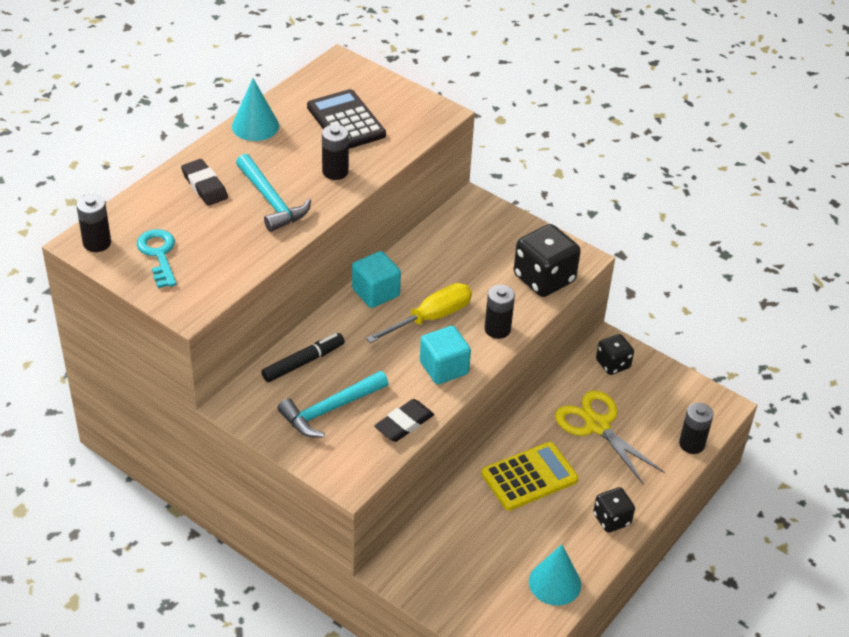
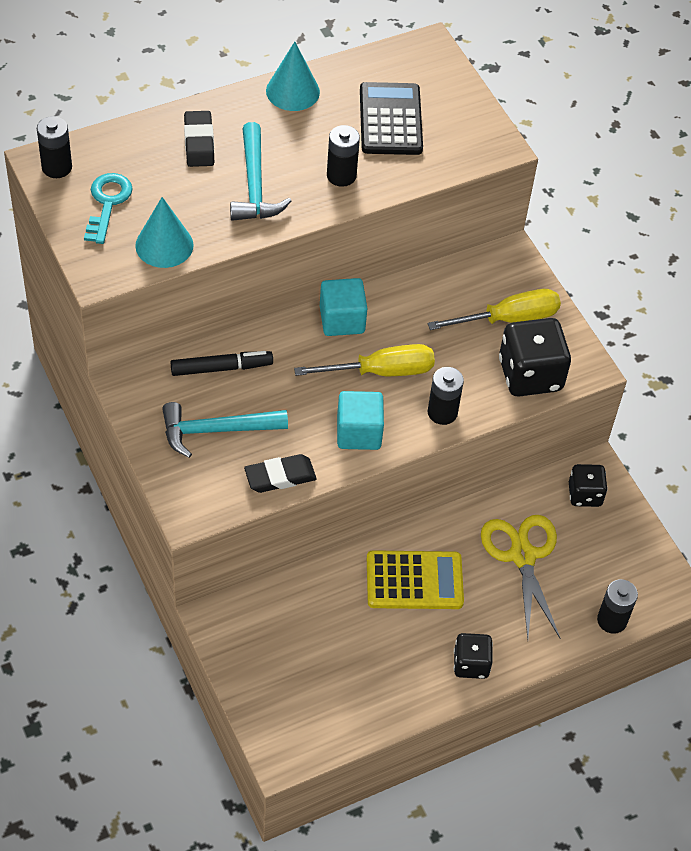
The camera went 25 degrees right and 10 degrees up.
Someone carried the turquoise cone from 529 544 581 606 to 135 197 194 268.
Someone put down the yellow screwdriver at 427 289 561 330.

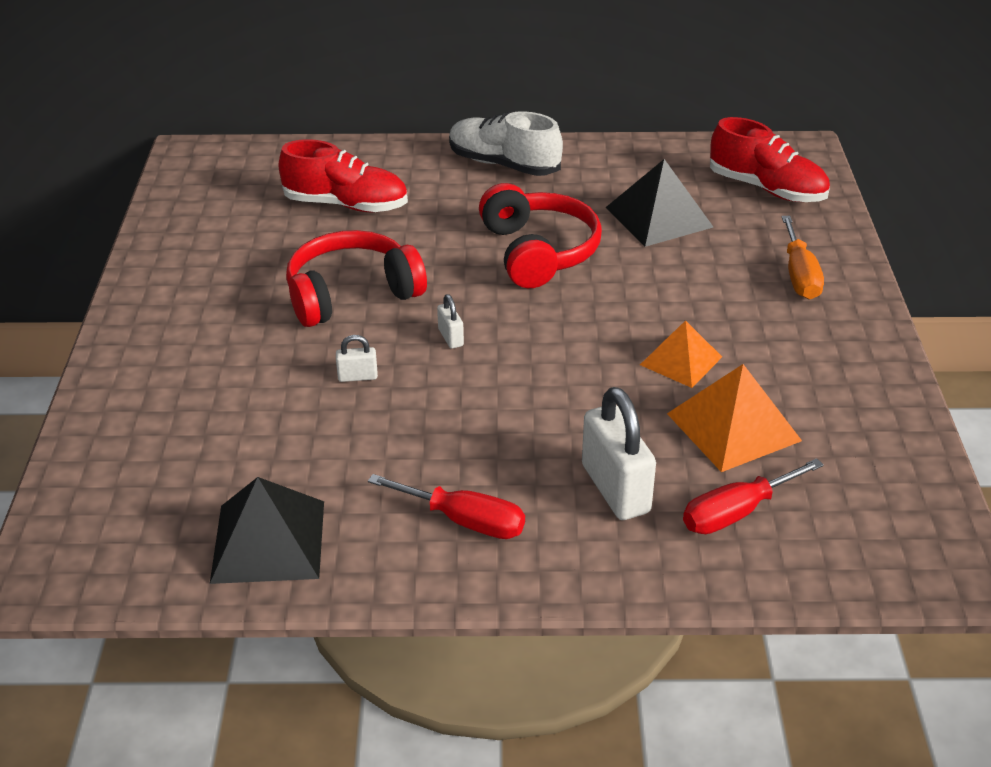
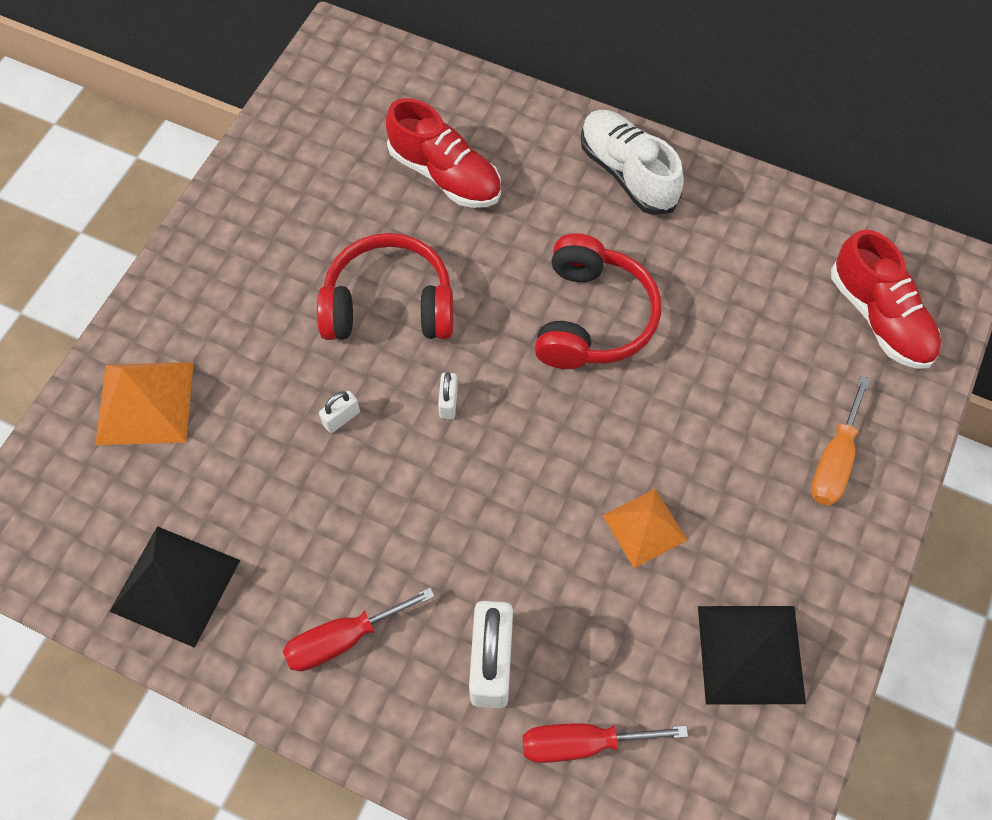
The camera went 25 degrees right and 25 degrees up.
Someone carried the orange pyramid from 667 364 802 472 to 95 362 194 445.
Someone rotated the red screwdriver at 368 474 525 539 by 105 degrees clockwise.
Someone rotated the white padlock at 336 335 378 382 by 60 degrees counterclockwise.
Someone carried the black pyramid from 606 159 713 247 to 698 606 806 705.

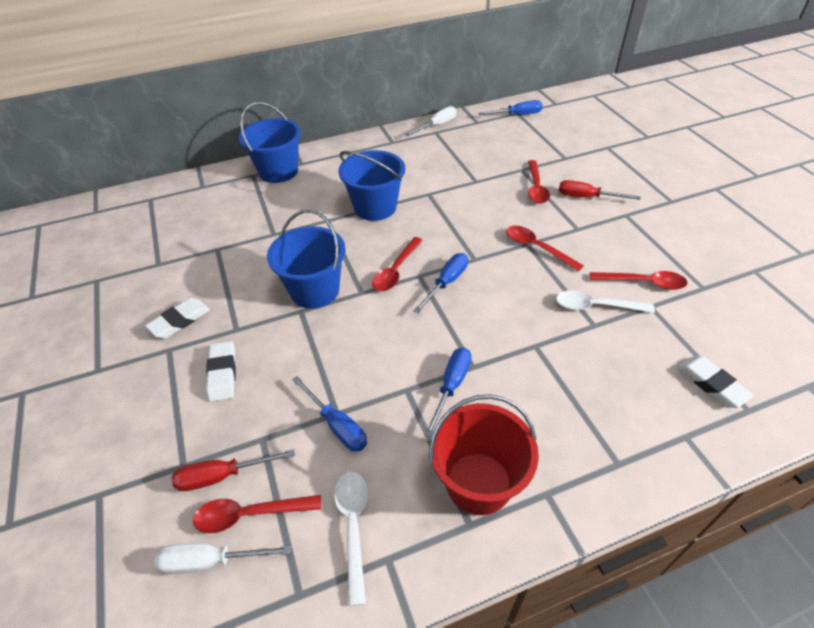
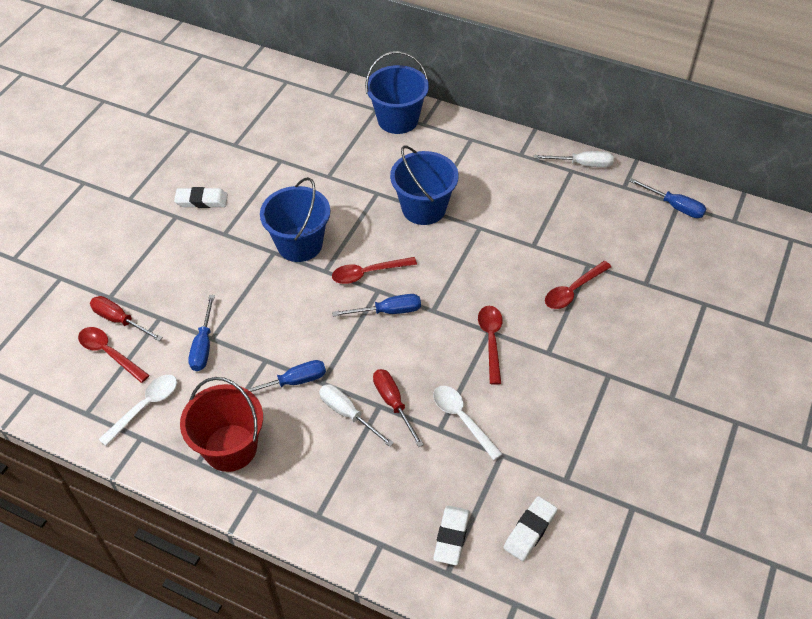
The camera went 45 degrees right and 5 degrees up.
Someone carried the white screwdriver from 155 543 291 574 to 319 384 394 447.
Someone carried the red screwdriver from 559 180 641 200 to 373 369 424 447.
Someone carried the white eraser from 206 341 236 402 to 503 496 557 561.
Someone took away the red spoon at 590 271 687 290.

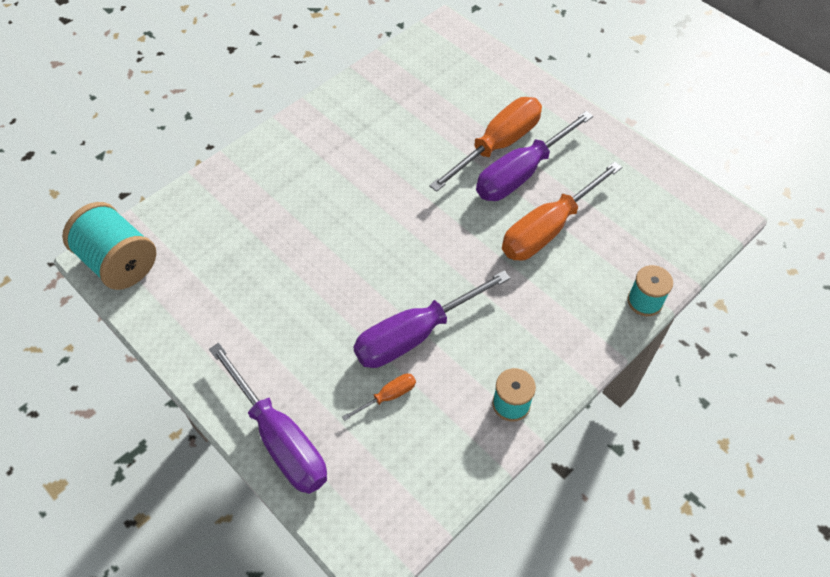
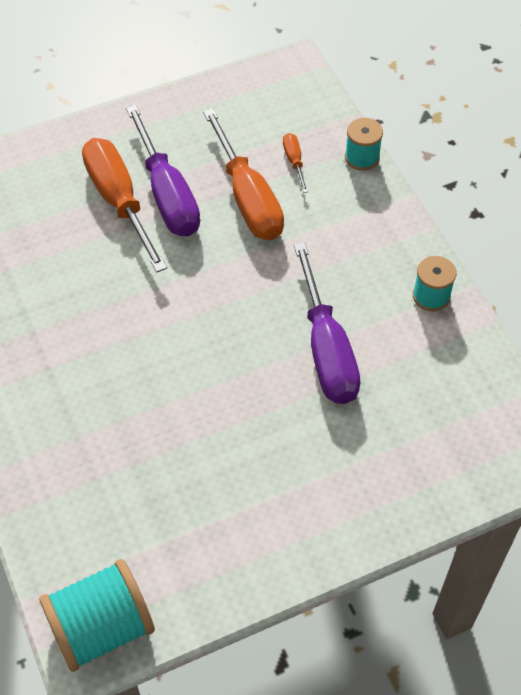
The camera went 70 degrees left and 0 degrees up.
Someone carried the orange screwdriver from 342 373 416 421 to 283 133 308 193.
Someone took away the purple screwdriver at 209 343 327 494.

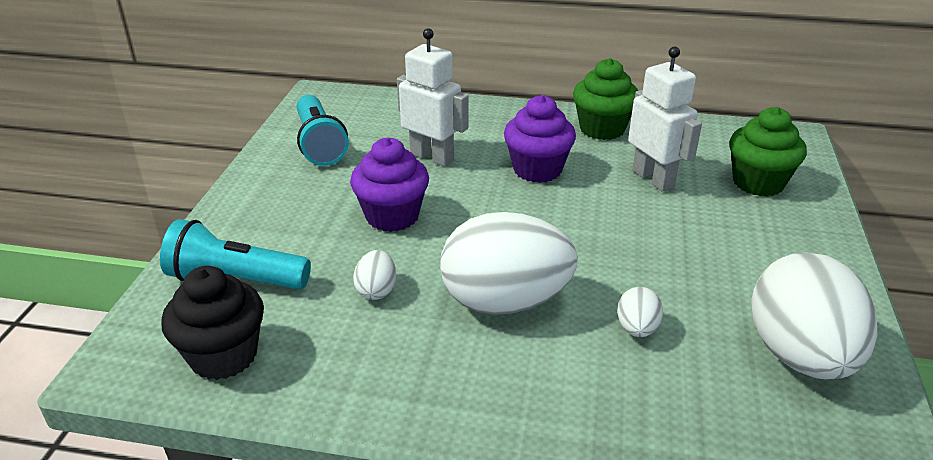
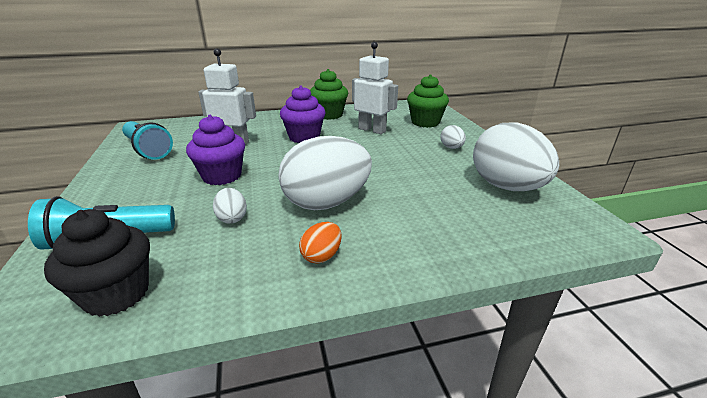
The camera went 25 degrees left and 5 degrees down.
Someone put down the orange egg at 299 222 342 264.
Someone carried the white egg from 617 287 663 337 to 440 125 466 149.

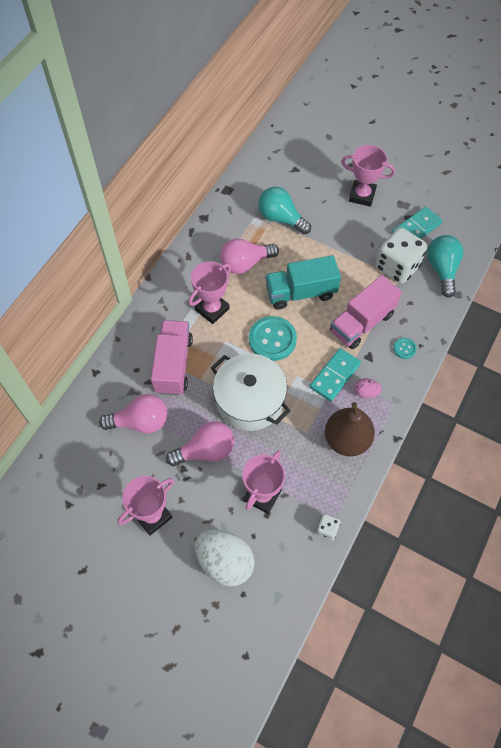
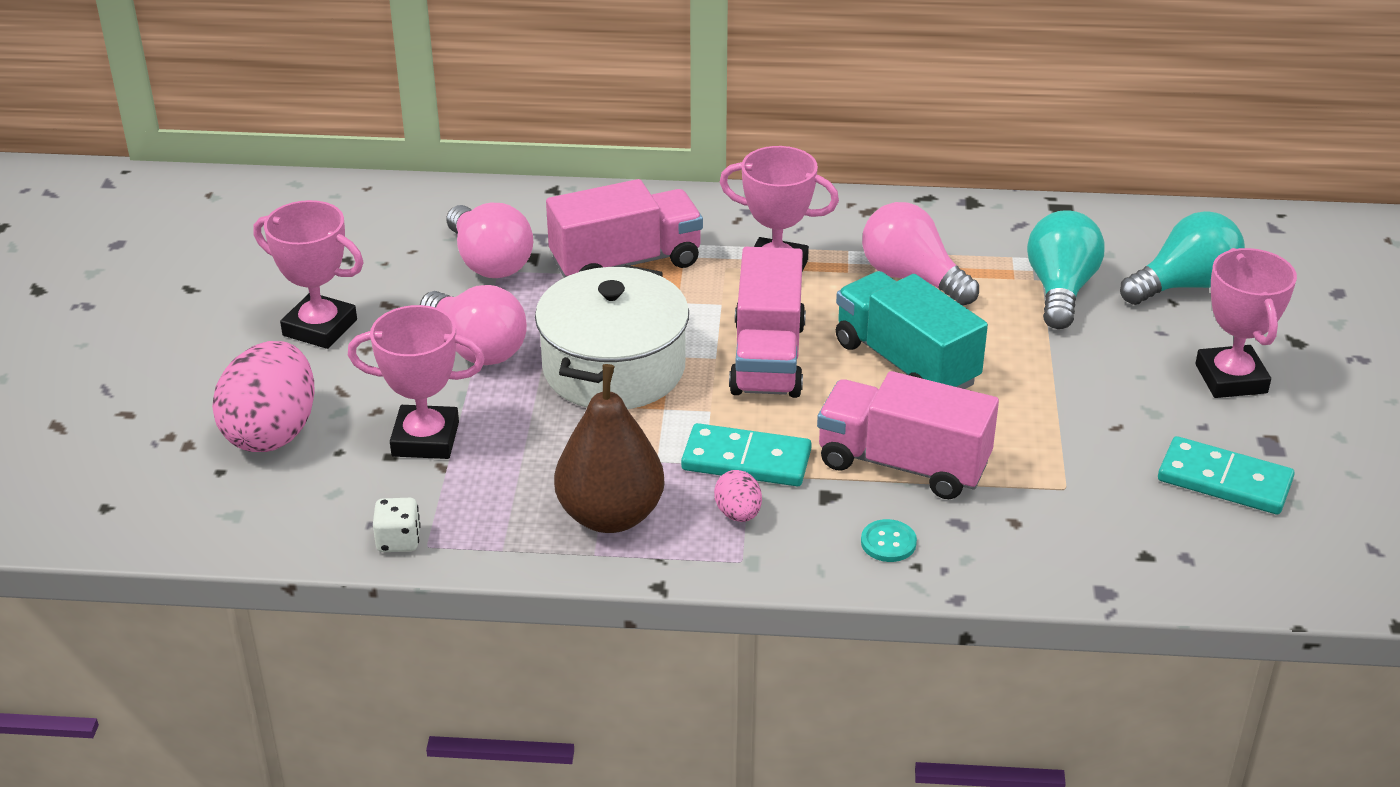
The camera went 65 degrees right and 25 degrees down.
Someone repainted the white egg at 195 529 255 587, which became the pink egg at 212 341 315 452.
Someone swapped the turquoise button at 249 316 297 361 for the pink truck at 729 247 806 398.
Someone carried the turquoise light bulb from 427 235 464 298 to 1120 211 1245 305.
Someone took away the white dice at 375 227 427 283.

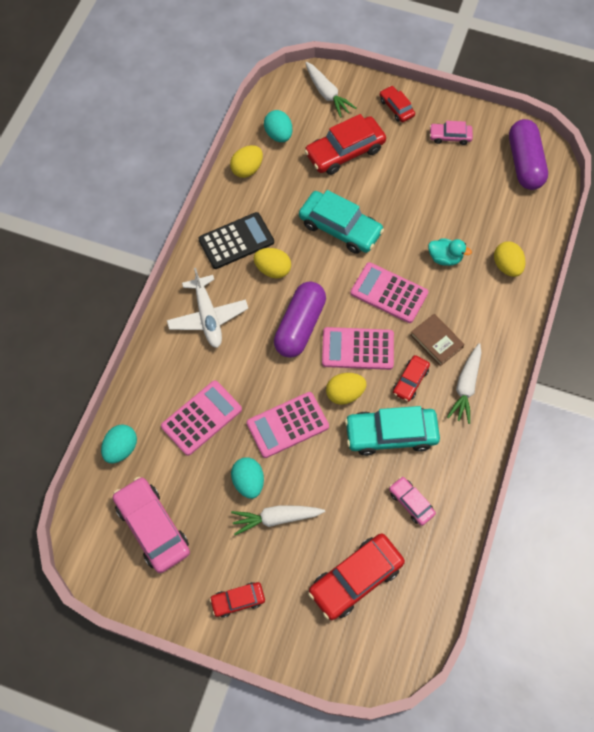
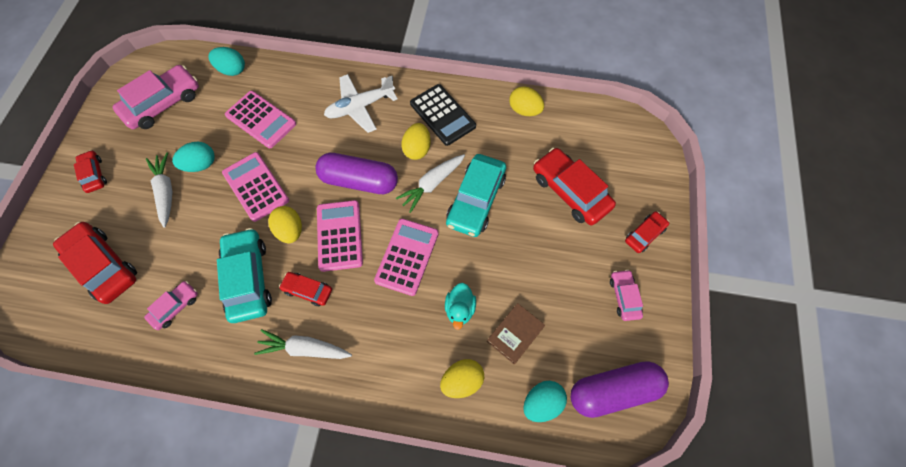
The camera went 80 degrees right and 0 degrees up.
Someone carried the white carrot from 305 62 356 118 to 396 154 465 213.
Someone carried the brown book from 410 314 465 366 to 487 303 545 364.
Someone carried the turquoise egg from 264 110 293 142 to 523 381 567 422.

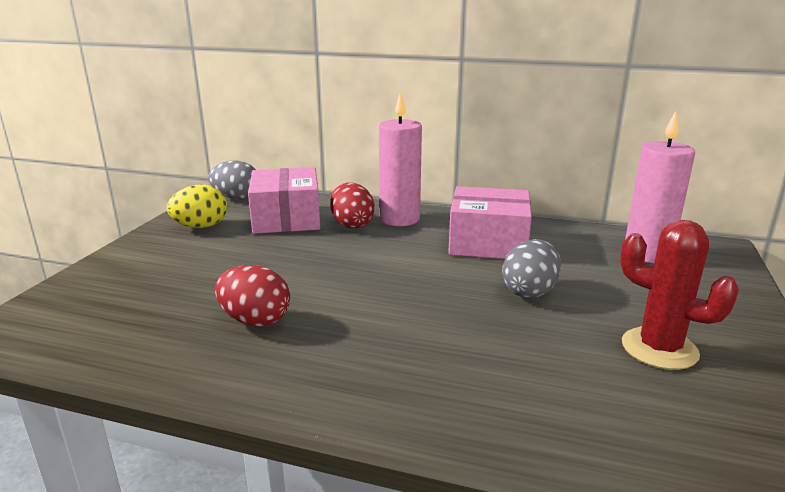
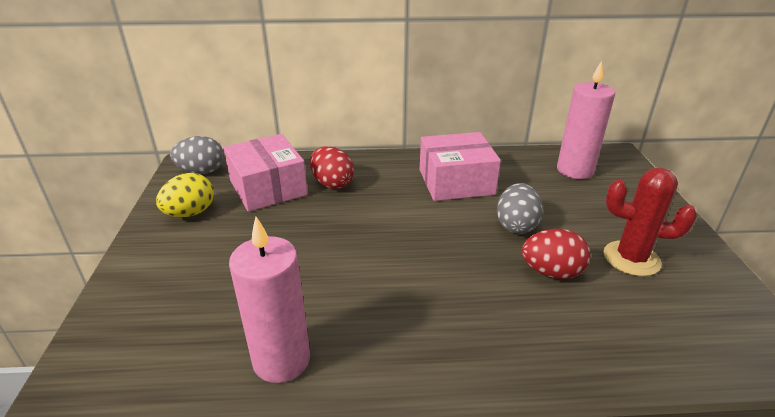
The camera went 20 degrees left and 10 degrees up.
Someone carried the pink candle from 379 92 422 226 to 229 217 310 383.
Someone carried the red egg from 215 265 290 327 to 522 229 591 279.

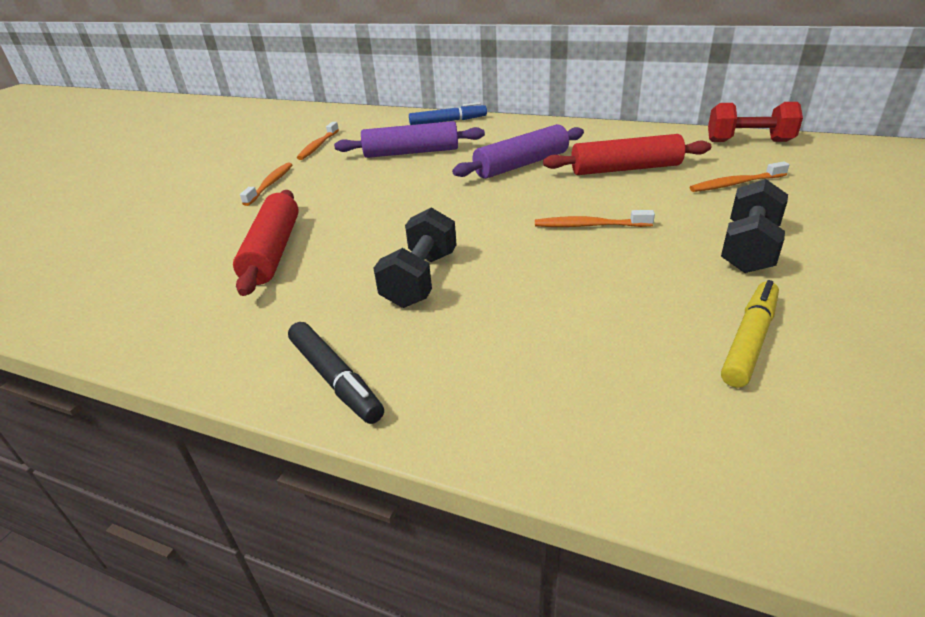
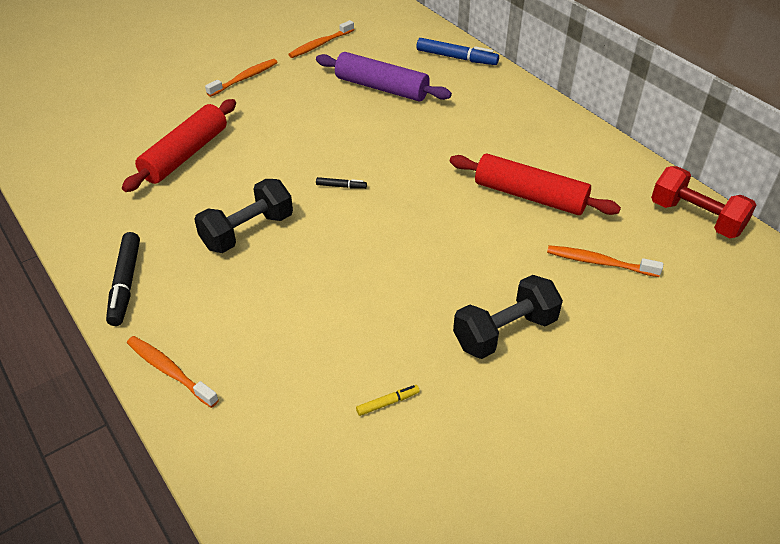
The camera went 30 degrees right and 10 degrees up.
Someone carried the orange toothbrush from 535 210 655 227 to 127 336 219 408.
Someone put down the black marker at 316 177 367 189.
Someone scaled the yellow marker at 721 280 779 388 by 0.50.
Someone took away the purple rolling pin at 452 124 584 179.

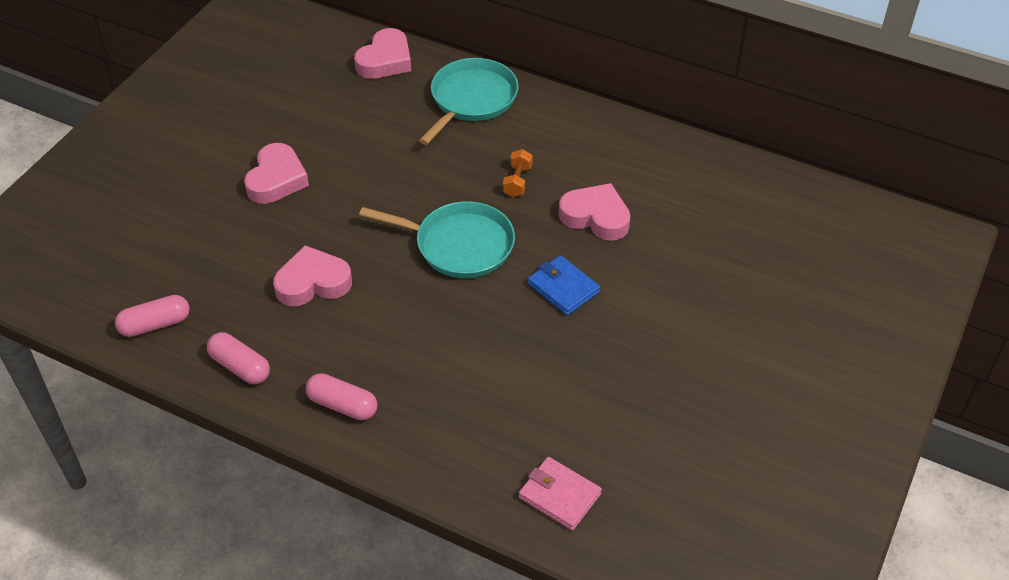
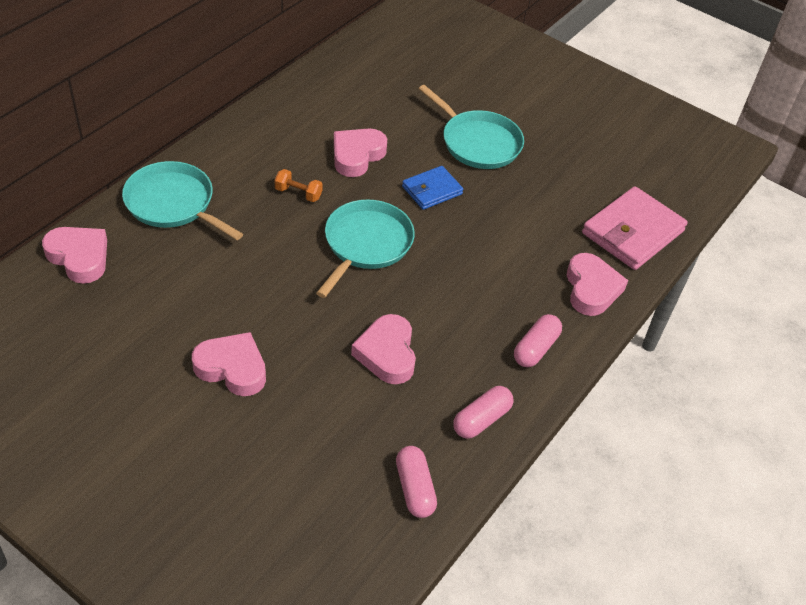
The camera went 85 degrees left and 0 degrees up.
Someone put down the turquoise pan at 418 85 524 169.
Someone put down the pink heart at 567 253 628 316.
Someone scaled the pink wallet at 519 457 602 530 by 1.71.

